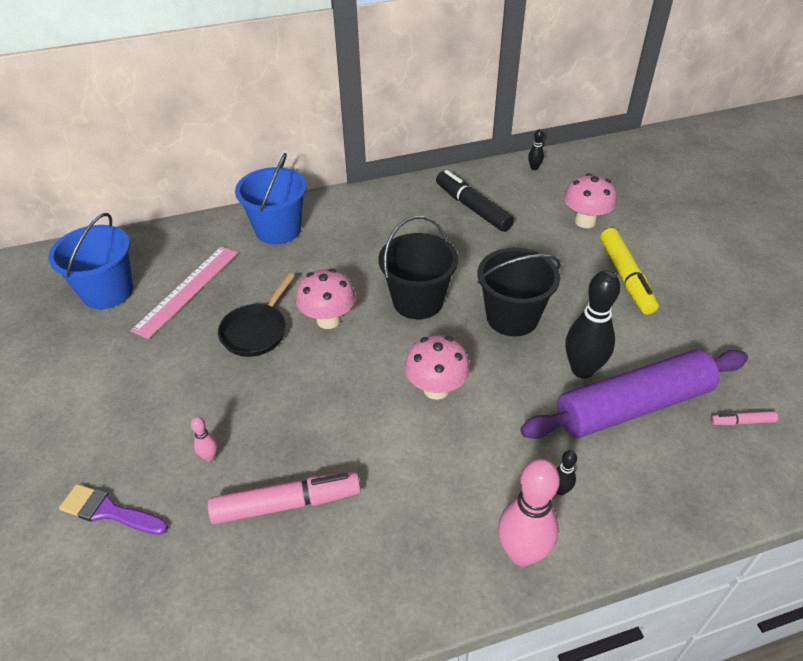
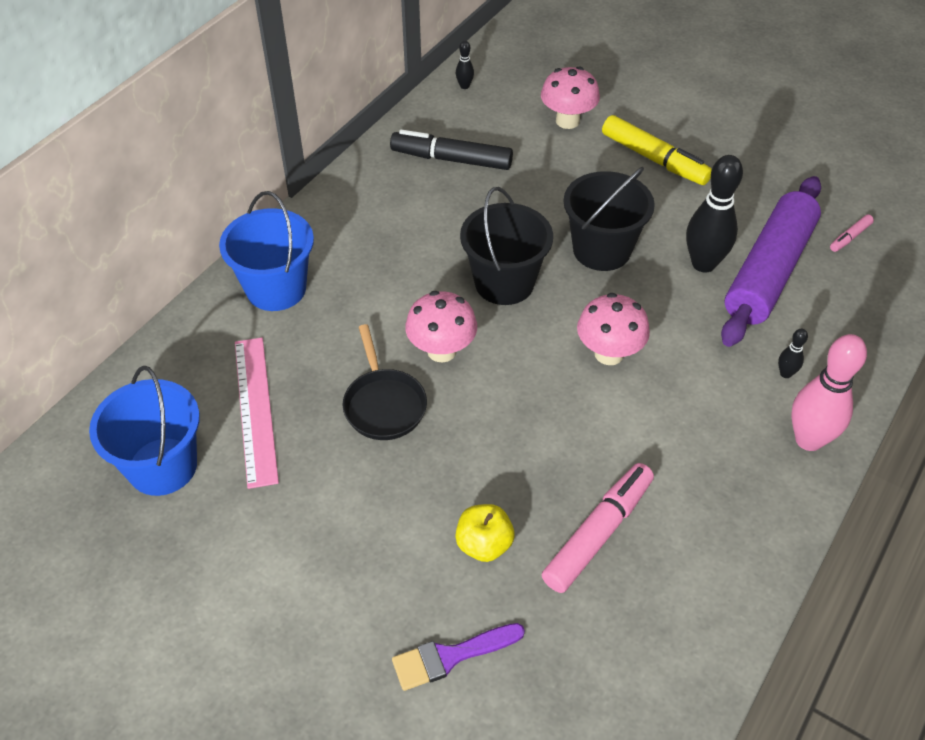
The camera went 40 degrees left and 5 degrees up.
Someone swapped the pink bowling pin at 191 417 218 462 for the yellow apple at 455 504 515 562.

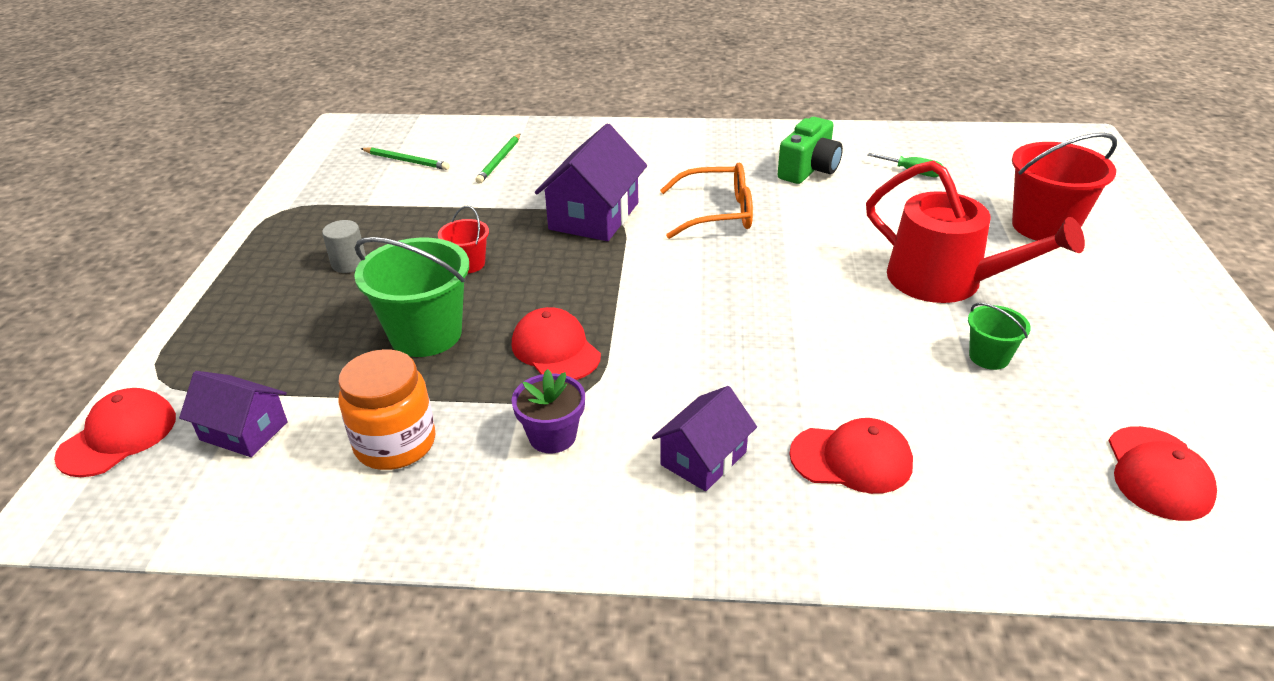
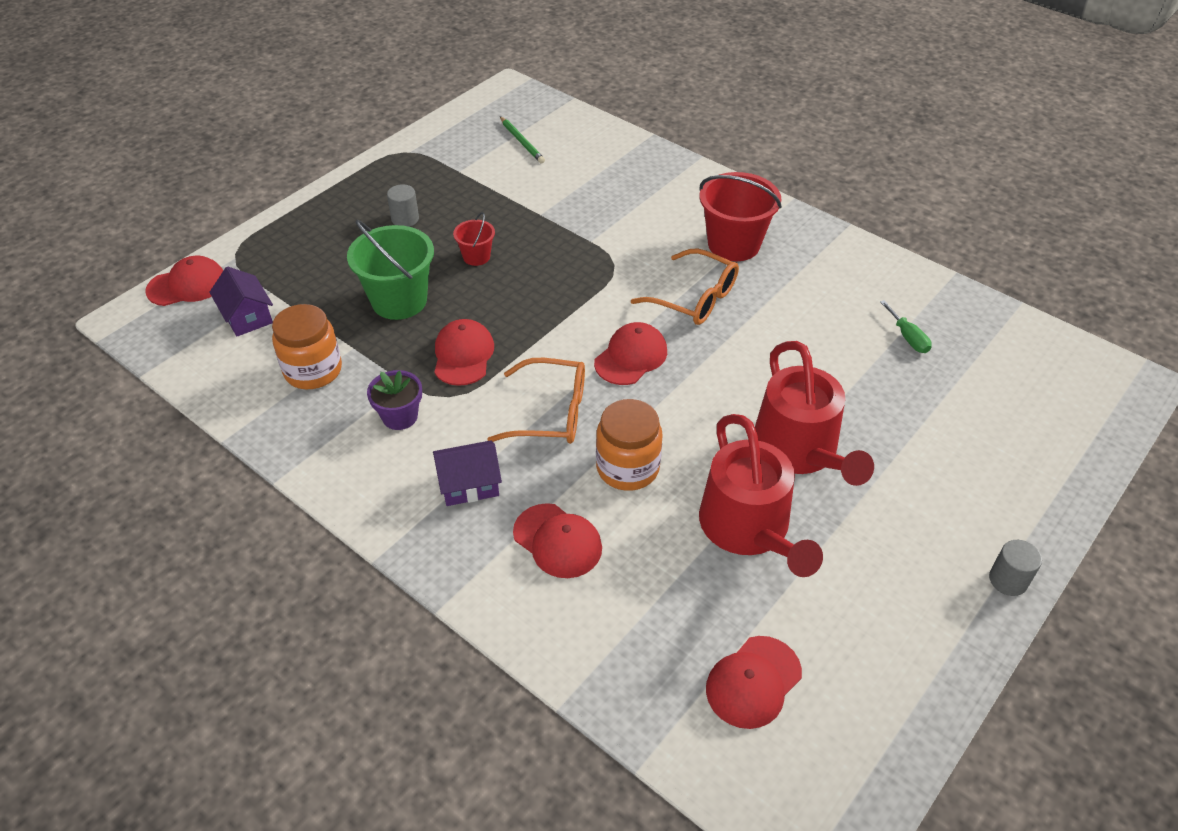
The camera went 35 degrees right and 10 degrees up.
Someone put down the orange glasses at 487 358 585 444.
Someone put down the red cap at 594 322 667 385.
Someone put down the orange jar at 596 399 663 491.
Someone carried the red bucket from 1012 133 1117 241 to 699 172 782 261.
Someone swapped the green bucket at 968 303 1031 370 for the red watering can at 699 414 823 577.
Someone put down the grey cylinder at 989 540 1042 596.
Someone took away the green pencil at 476 133 521 184.
Someone took away the purple house at 535 124 647 241.
Someone took away the green camera at 778 117 843 184.

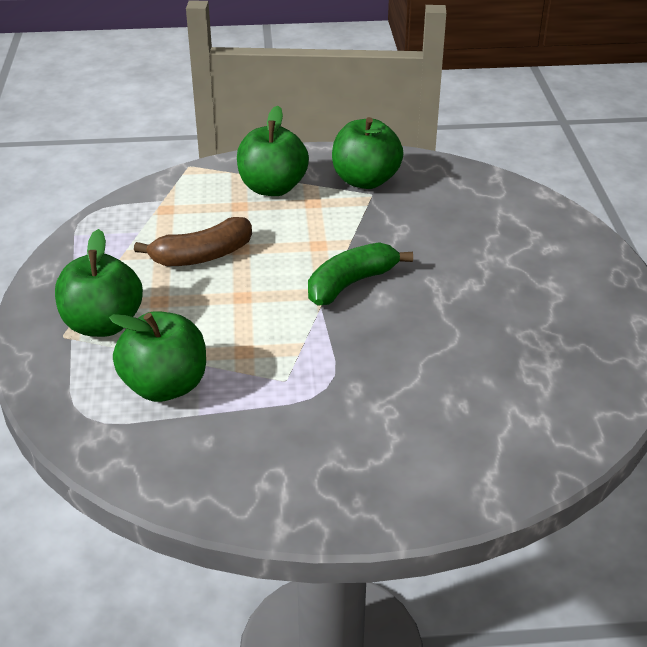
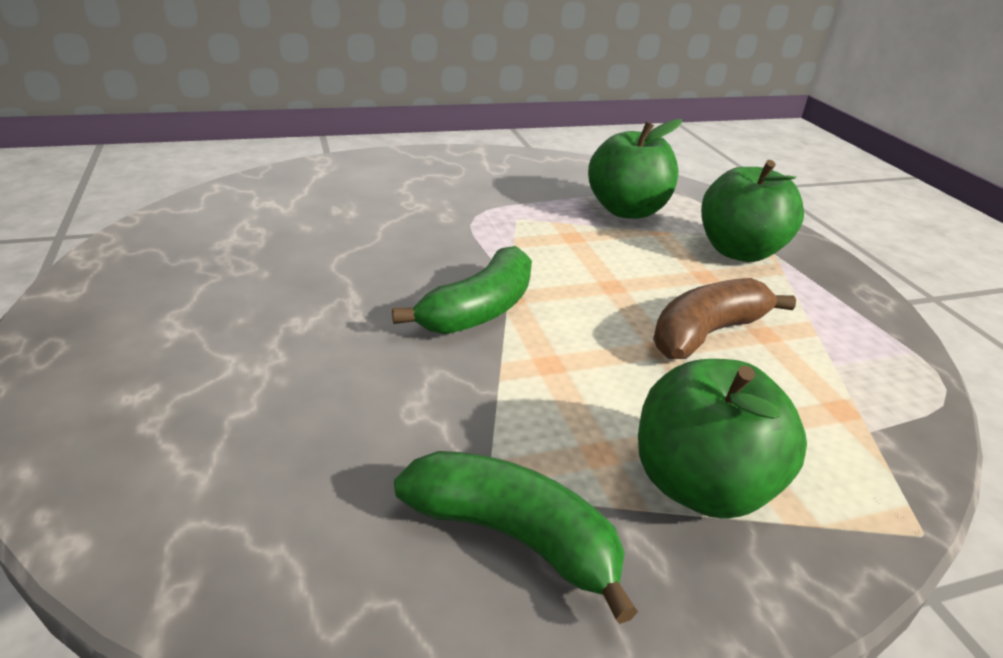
The camera went 165 degrees right and 5 degrees down.
Someone swapped the green apple at 332 117 404 189 for the green banana at 394 451 638 624.

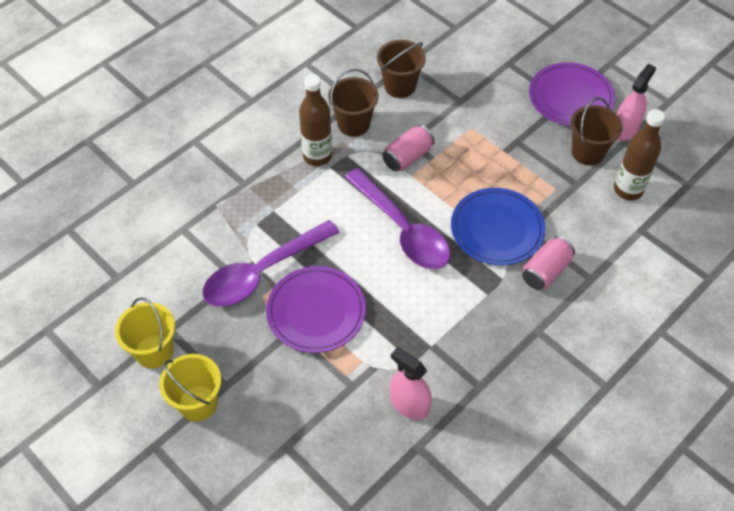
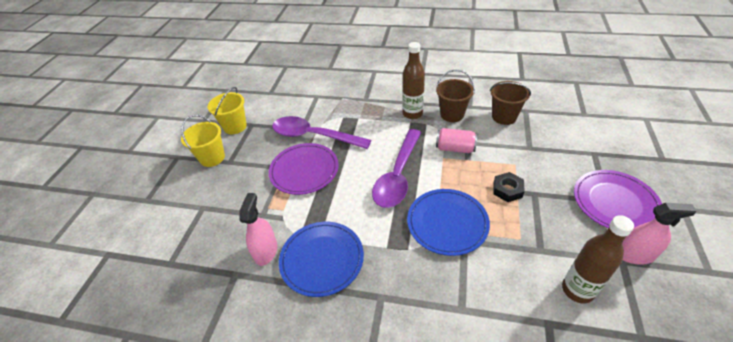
The camera went 60 degrees right and 10 degrees down.
Someone put down the blue plate at 279 222 364 297.
Someone put down the black nut at 493 172 525 202.
Someone took away the pink can at 522 236 575 290.
Someone took away the brown bucket at 570 97 623 166.

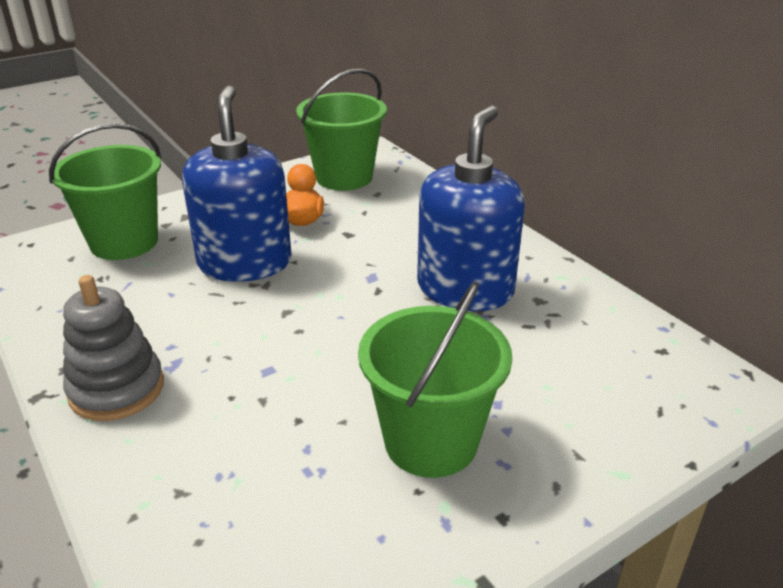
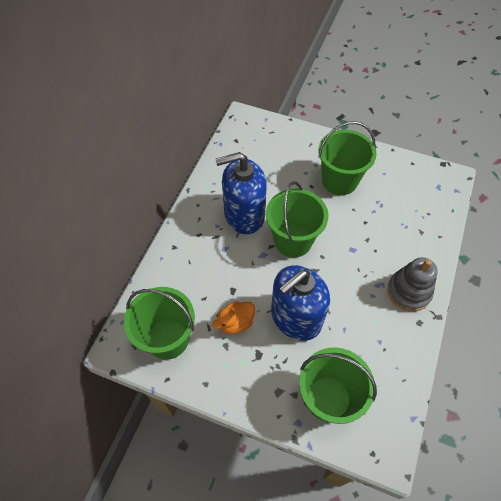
The camera went 125 degrees left and 25 degrees up.
Someone put down the green bucket at 266 181 328 258.

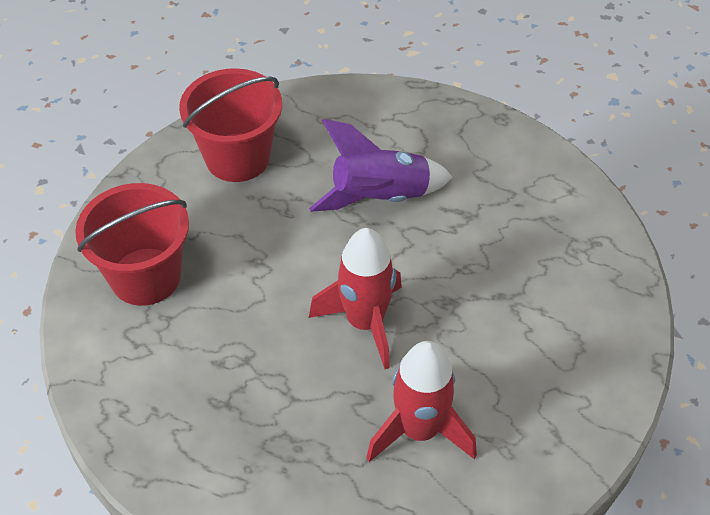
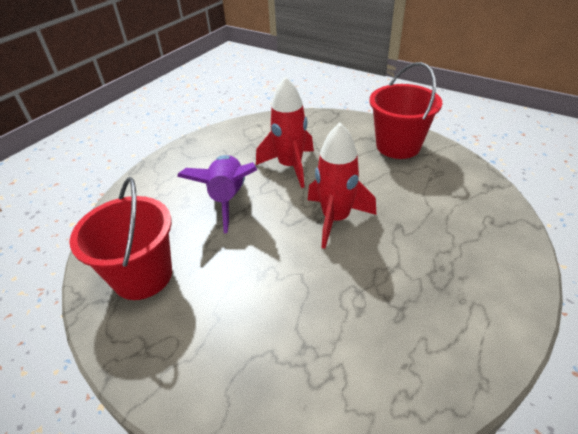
The camera went 75 degrees left and 10 degrees down.
Someone carried the red rocket from 366 341 477 462 to 256 76 314 188.
Someone carried the red bucket from 75 183 189 306 to 369 62 443 159.

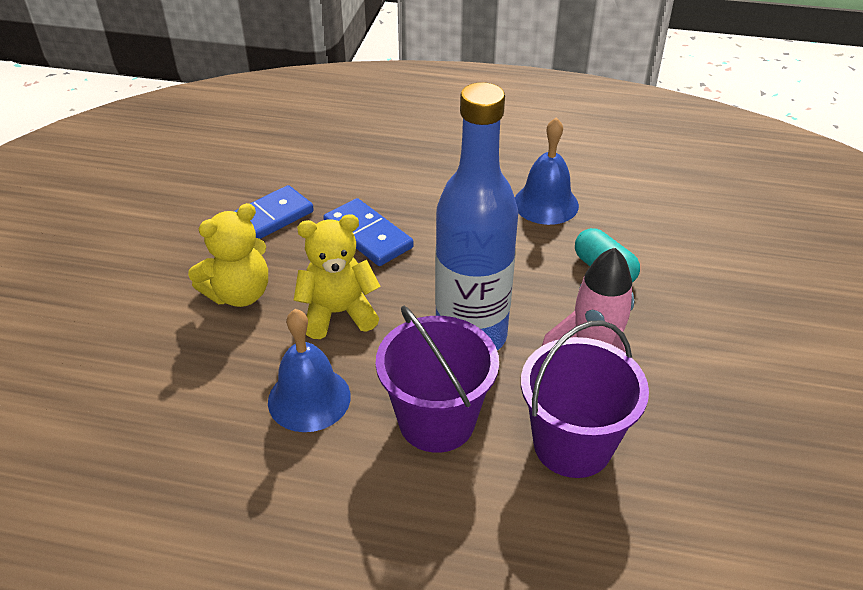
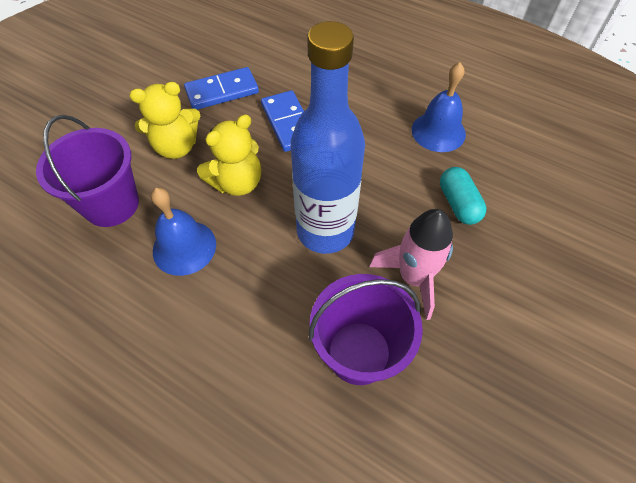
The camera went 20 degrees right and 15 degrees up.
Someone carried the purple bucket from 376 305 499 453 to 36 115 139 227.
Someone rotated the yellow teddy bear at 293 214 381 339 by 135 degrees clockwise.

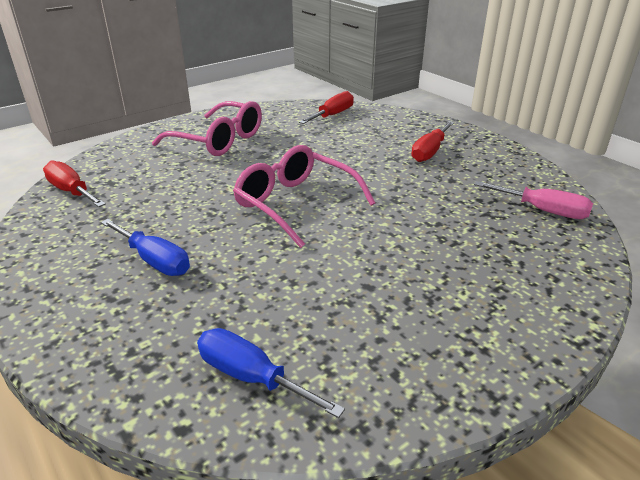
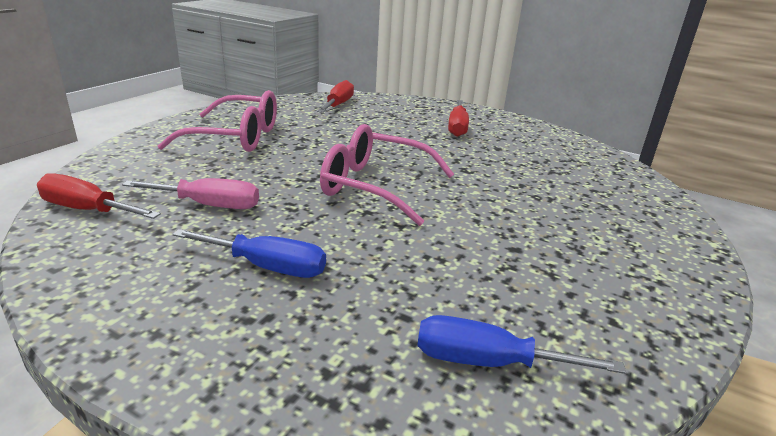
The camera went 25 degrees left and 5 degrees down.
Someone carried the pink screwdriver from 474 181 593 219 to 122 178 259 209.

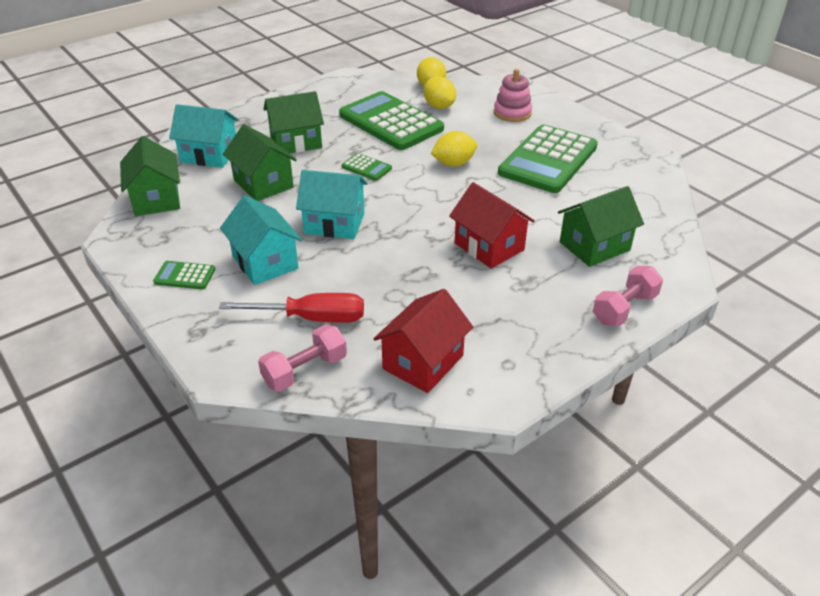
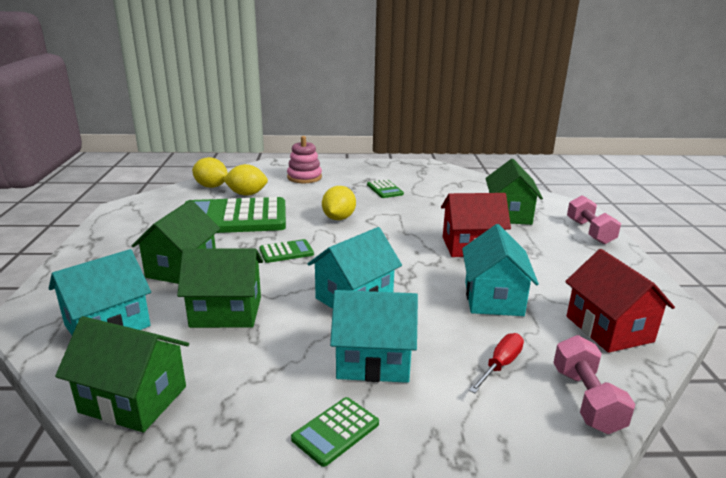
The camera went 55 degrees left and 15 degrees down.
Someone scaled the green calculator at 498 125 598 193 by 0.42.
Someone put down the turquoise house at 462 224 539 316.
Someone scaled the red screwdriver at 219 293 364 323 by 0.61.

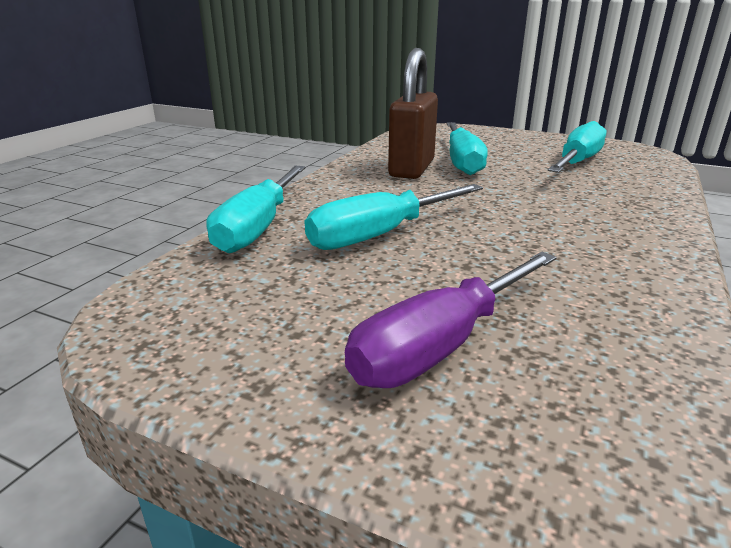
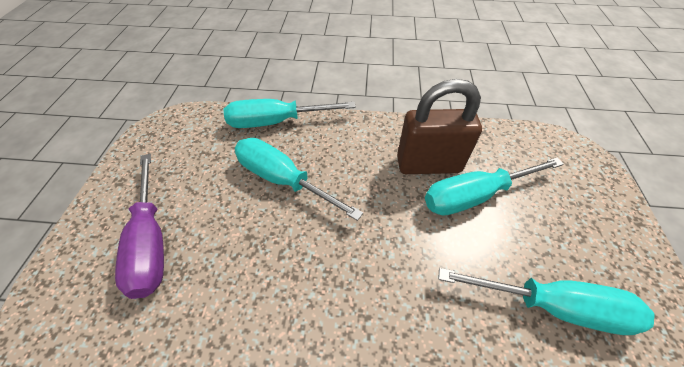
The camera went 70 degrees right and 25 degrees up.
Someone rotated the purple screwdriver at 345 252 557 388 by 135 degrees counterclockwise.

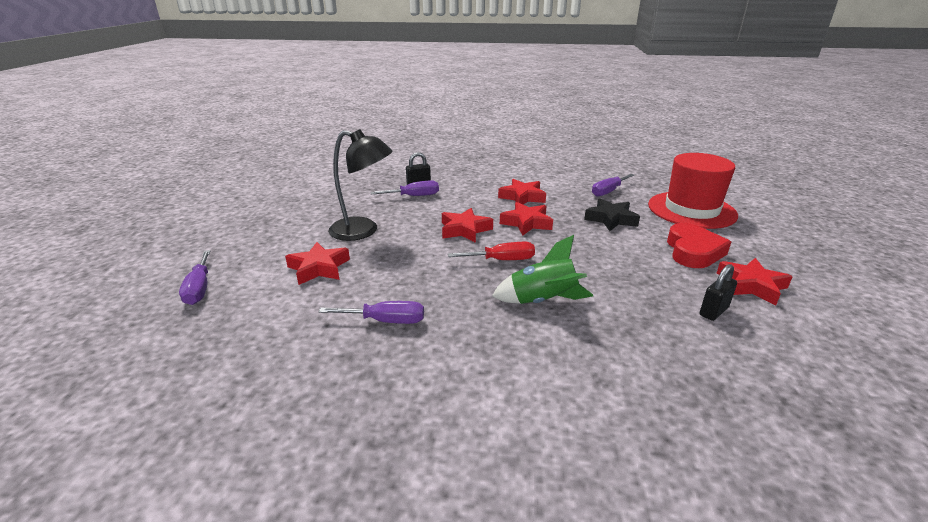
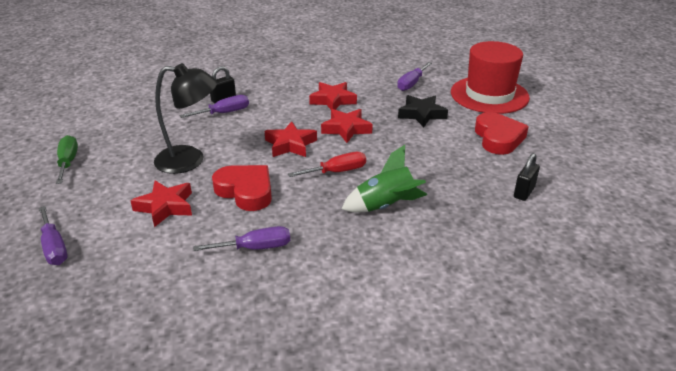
The camera went 15 degrees left and 5 degrees up.
Someone put down the green screwdriver at 56 135 78 184.
Someone put down the red heart at 212 165 272 211.
Someone took away the red star at 717 258 793 306.

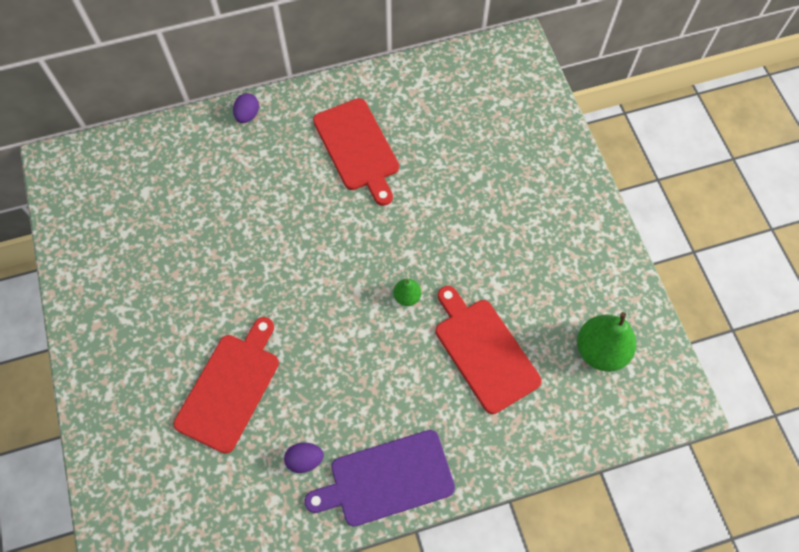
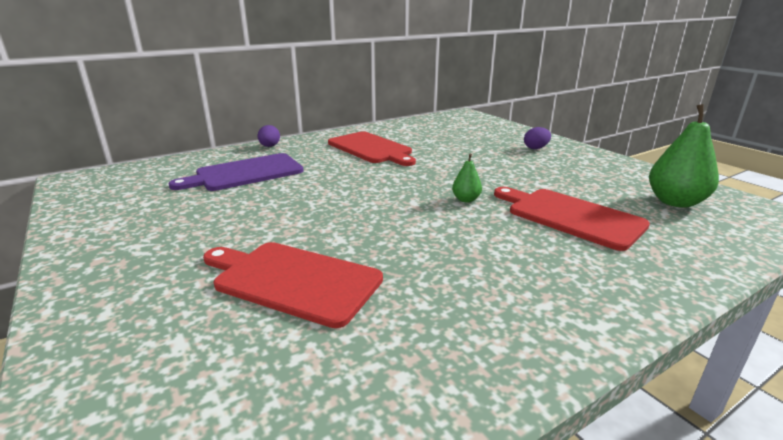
The camera went 15 degrees left and 40 degrees down.
Someone carried the purple cutting board from 305 430 455 527 to 169 153 304 191.
Someone rotated the red cutting board at 174 317 279 454 by 75 degrees counterclockwise.
Someone carried the purple egg from 284 443 324 473 to 524 127 551 149.

